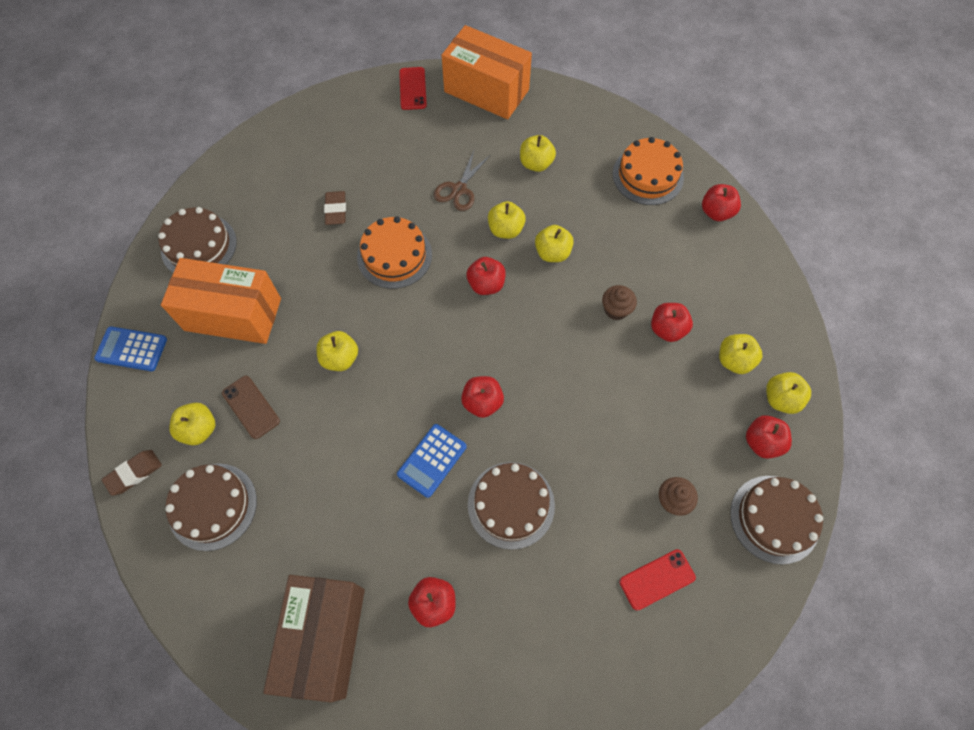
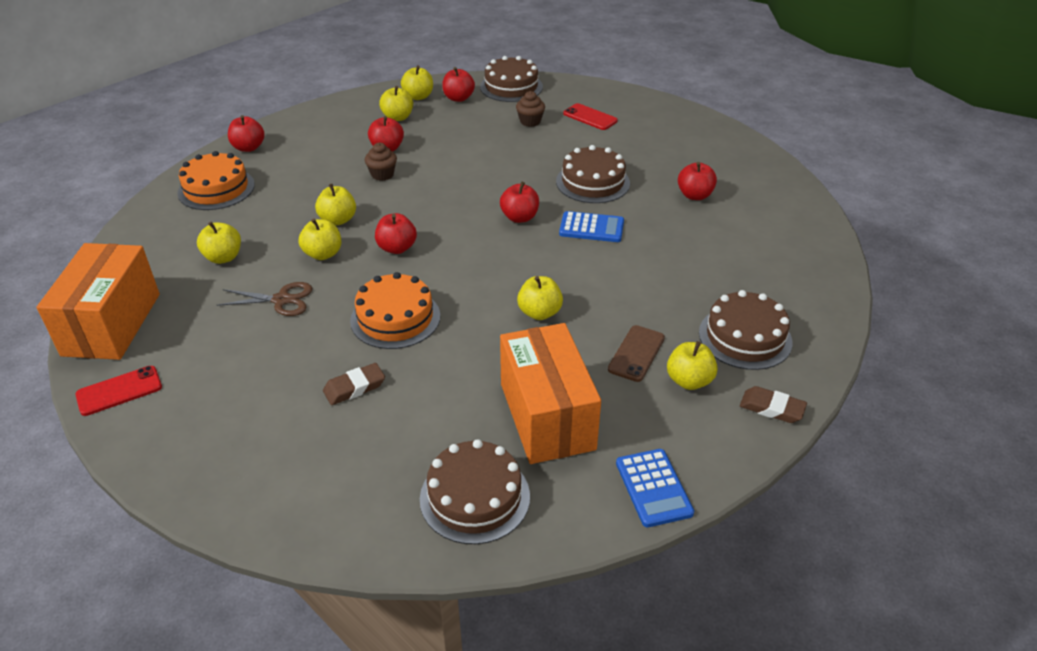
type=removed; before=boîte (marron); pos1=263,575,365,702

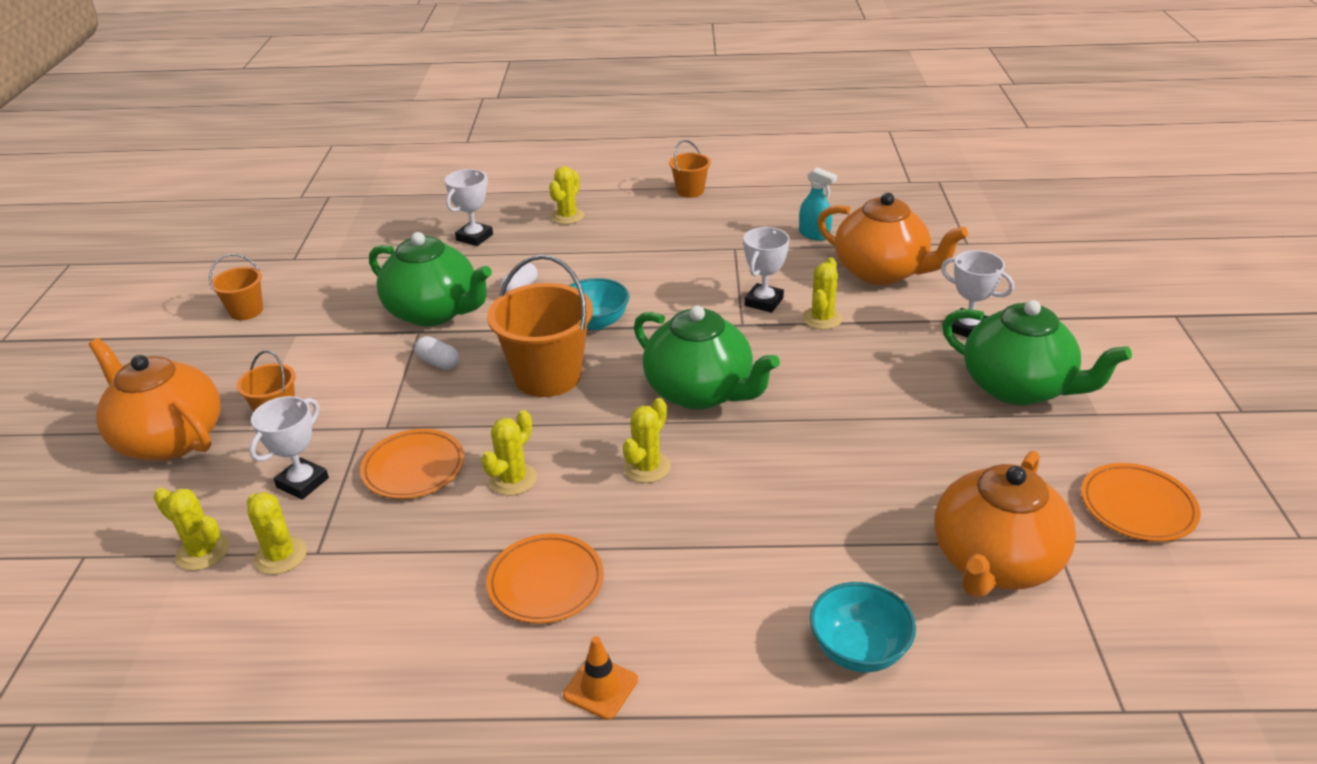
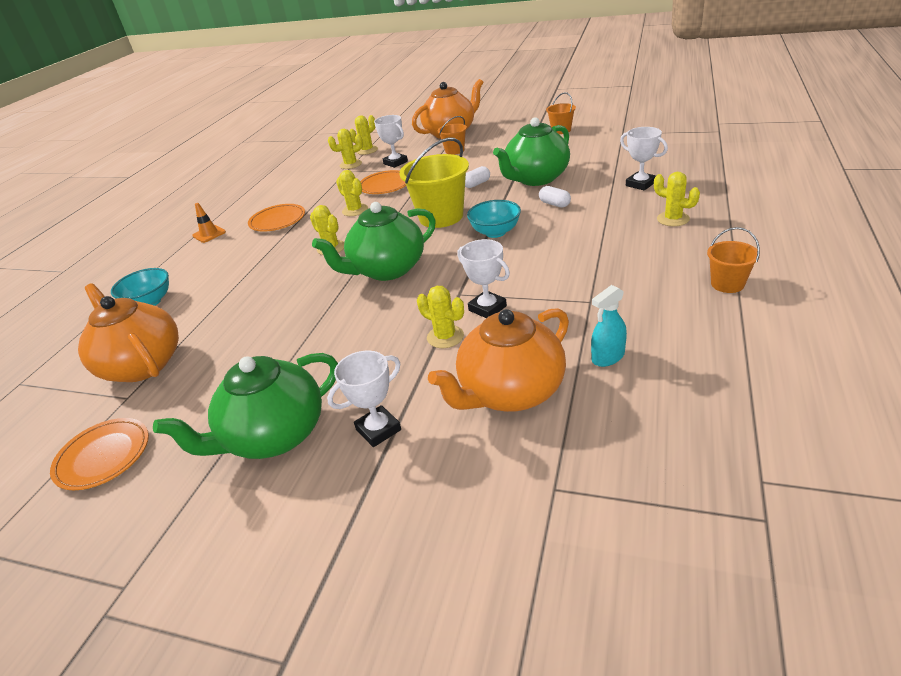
type=recoloured; before=seau (orange); after=seau (jaune); pos1=487,255,593,397; pos2=399,138,469,228

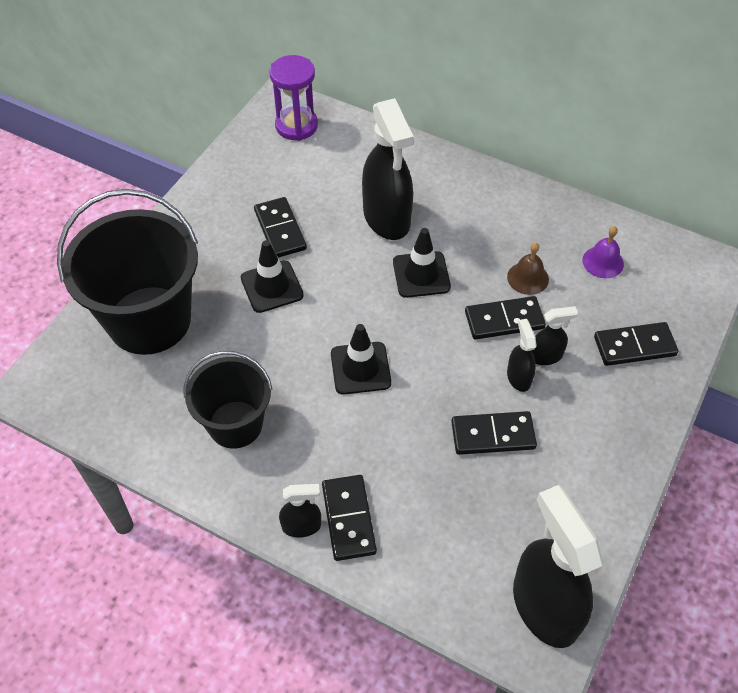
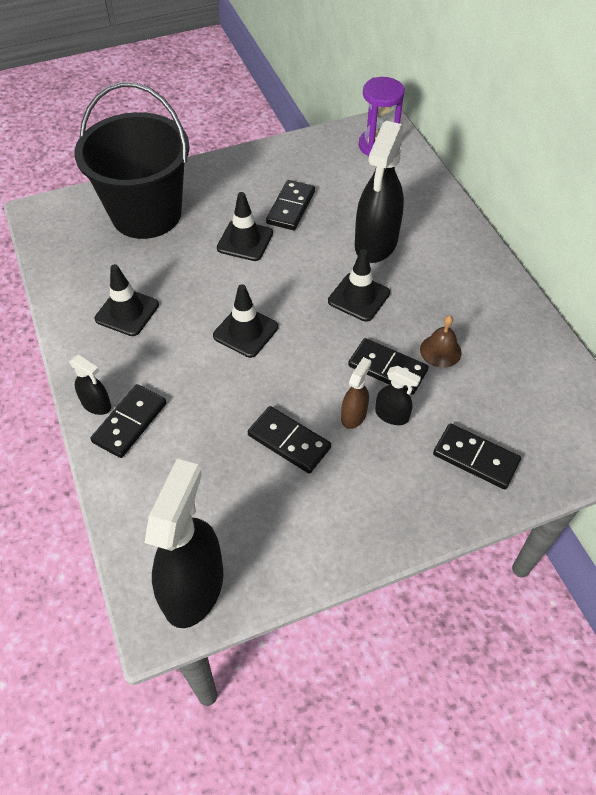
type=removed; before=cloche (violet); pos1=582,226,624,278
type=replaced; before=seau (noir); after=cône de chantier (noir); pos1=184,351,273,448; pos2=95,264,159,336
type=recoloured; before=vaporisateur (noir); after=vaporisateur (marron); pos1=507,319,537,392; pos2=341,357,371,429

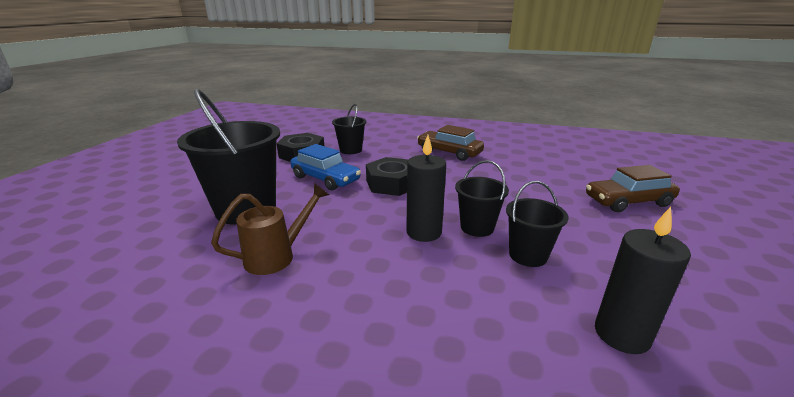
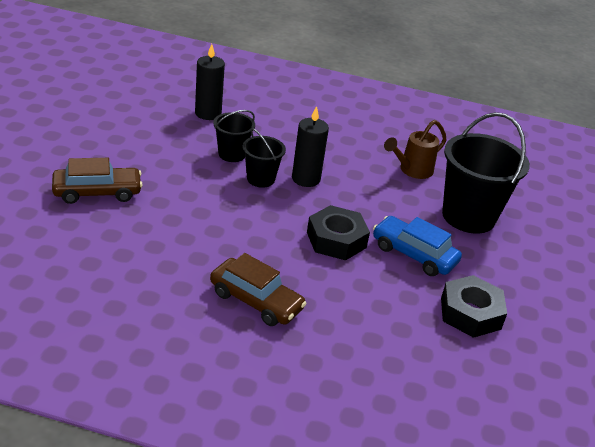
type=removed; before=seau (noir); pos1=332,104,367,154

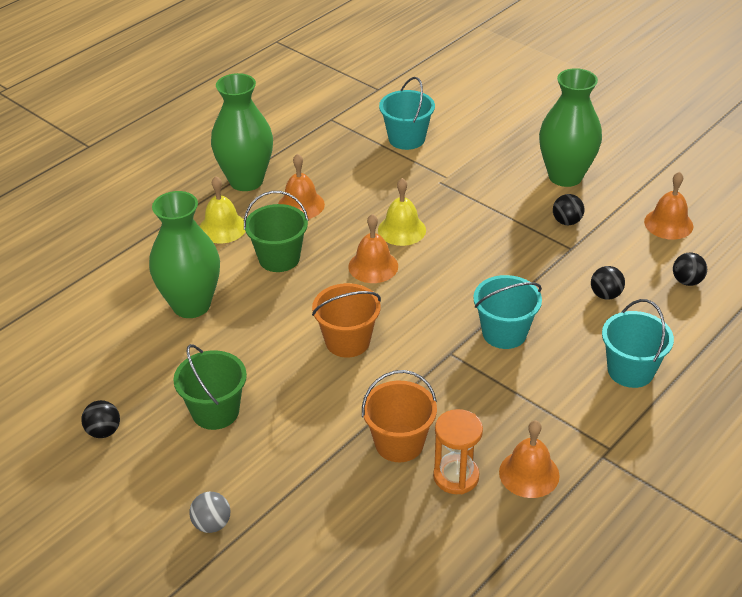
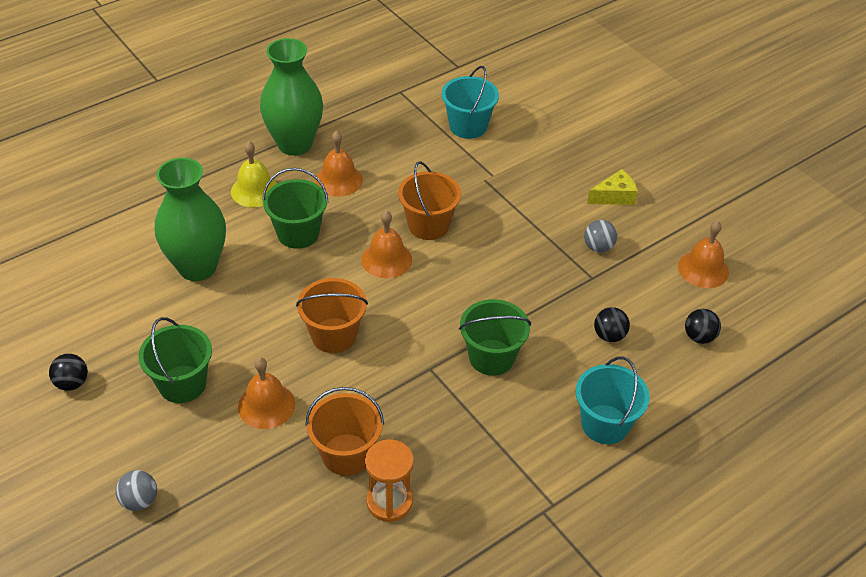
type=moved; before=cloche (orange); pos1=499,420,560,498; pos2=238,357,295,429
type=replaced; before=cloche (jaune); after=seau (orange); pos1=378,178,426,246; pos2=398,161,461,240
type=replaced; before=vase (vert); after=fromage (jaune); pos1=539,68,602,187; pos2=587,169,638,205
type=recoloured; before=seau (turquoise); after=seau (vert); pos1=473,275,542,349; pos2=459,299,531,376
type=recoloured; before=balle (noir); after=balle (gris); pos1=553,194,584,225; pos2=584,220,617,252

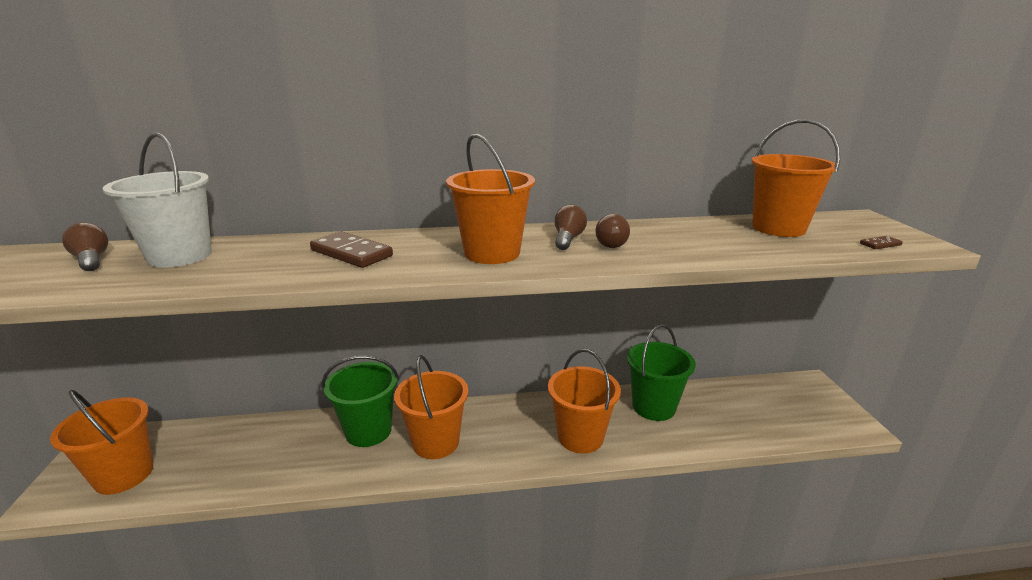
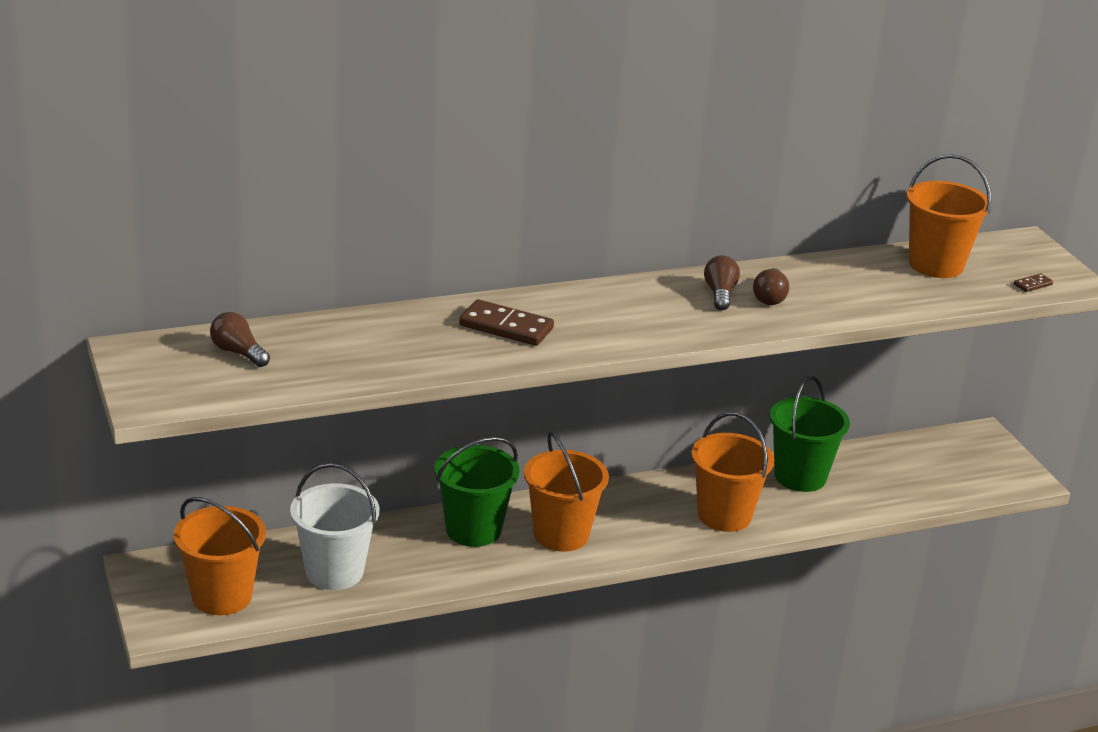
type=removed; before=seau (orange); pos1=446,134,535,264
type=moved; before=seau (blanc); pos1=103,133,212,268; pos2=290,463,379,590

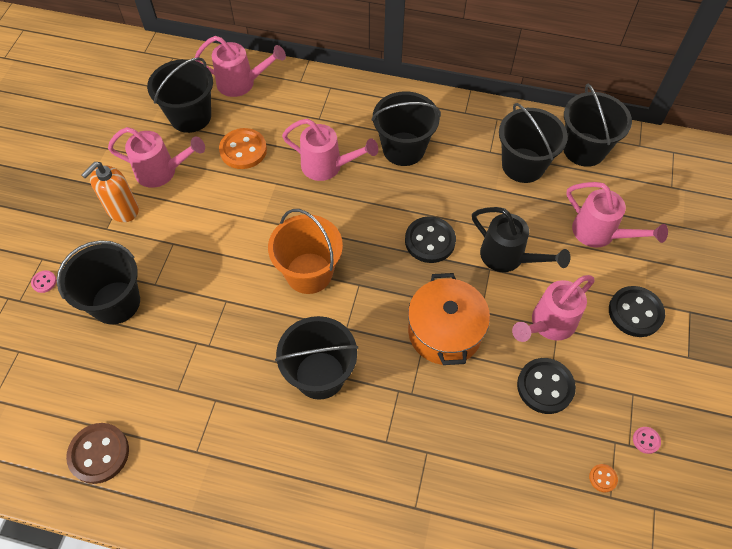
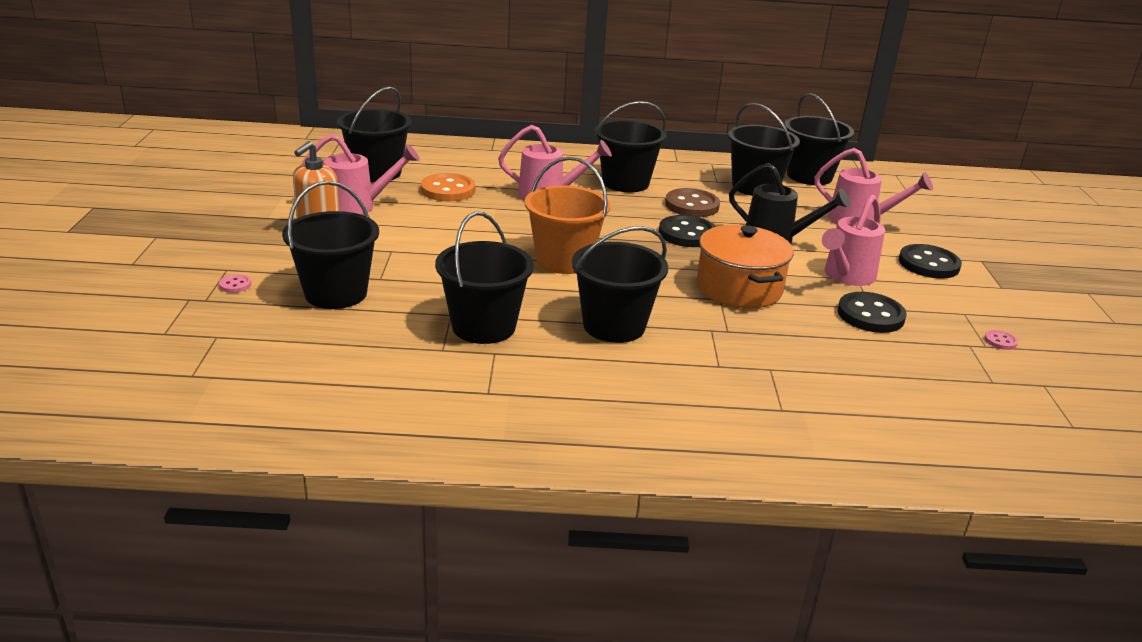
type=removed; before=arrosoir (rose); pos1=195,36,286,97
type=removed; before=bouton (orange); pos1=589,464,618,492
type=added; after=seau (noir); pos2=435,211,534,344
type=moved; before=bouton (marron); pos1=66,423,129,484; pos2=665,188,720,217

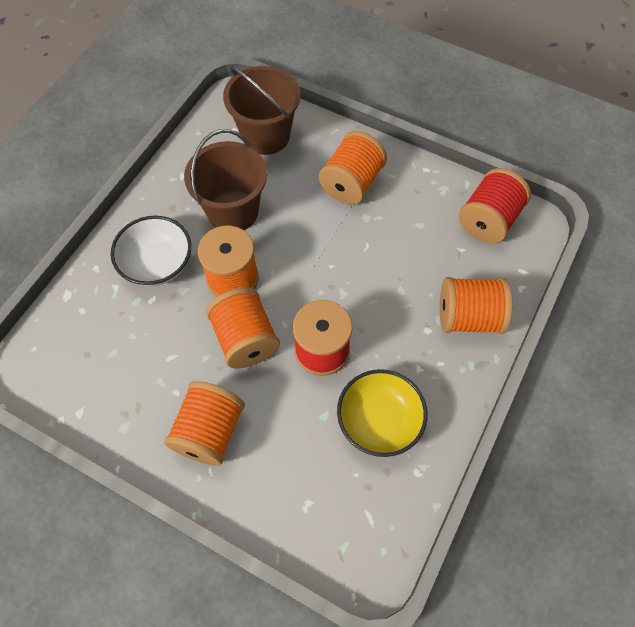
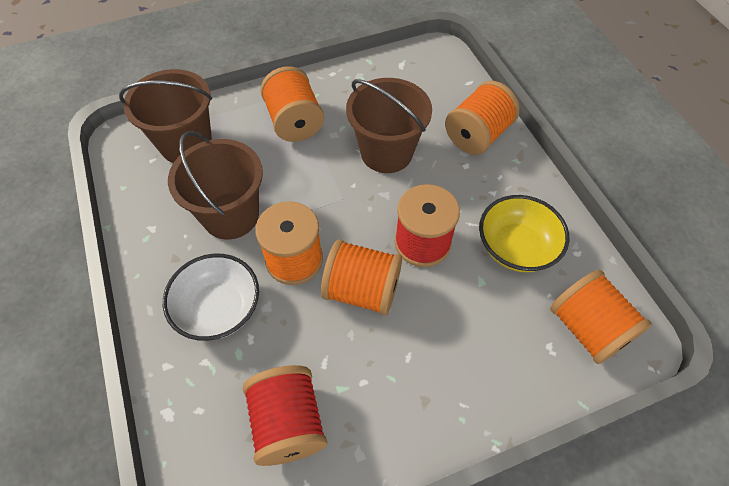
type=added; after=seau (marron); pos2=346,78,432,173
type=moved; before=bobine (orange); pos1=164,381,245,466; pos2=550,270,652,364
type=moved; before=bobine (rouge); pos1=459,168,531,243; pos2=243,365,327,466

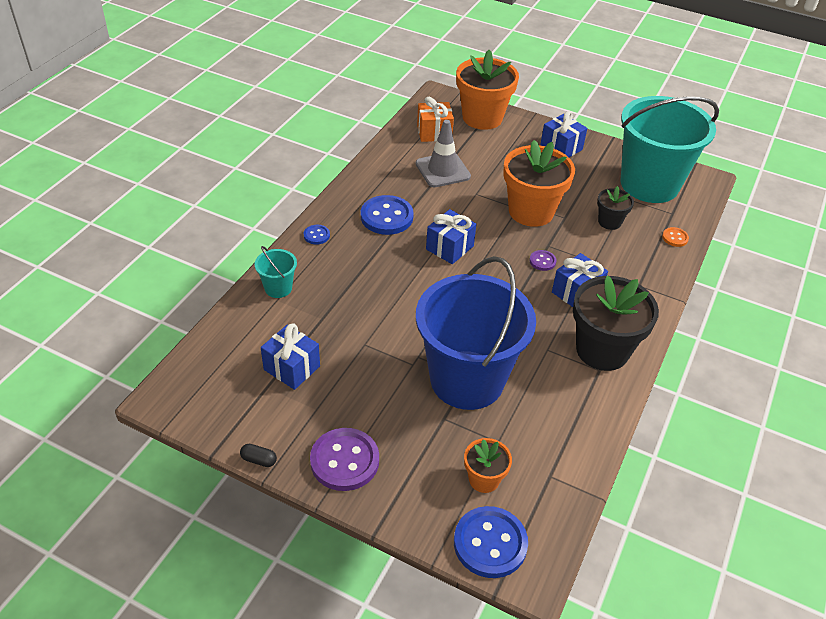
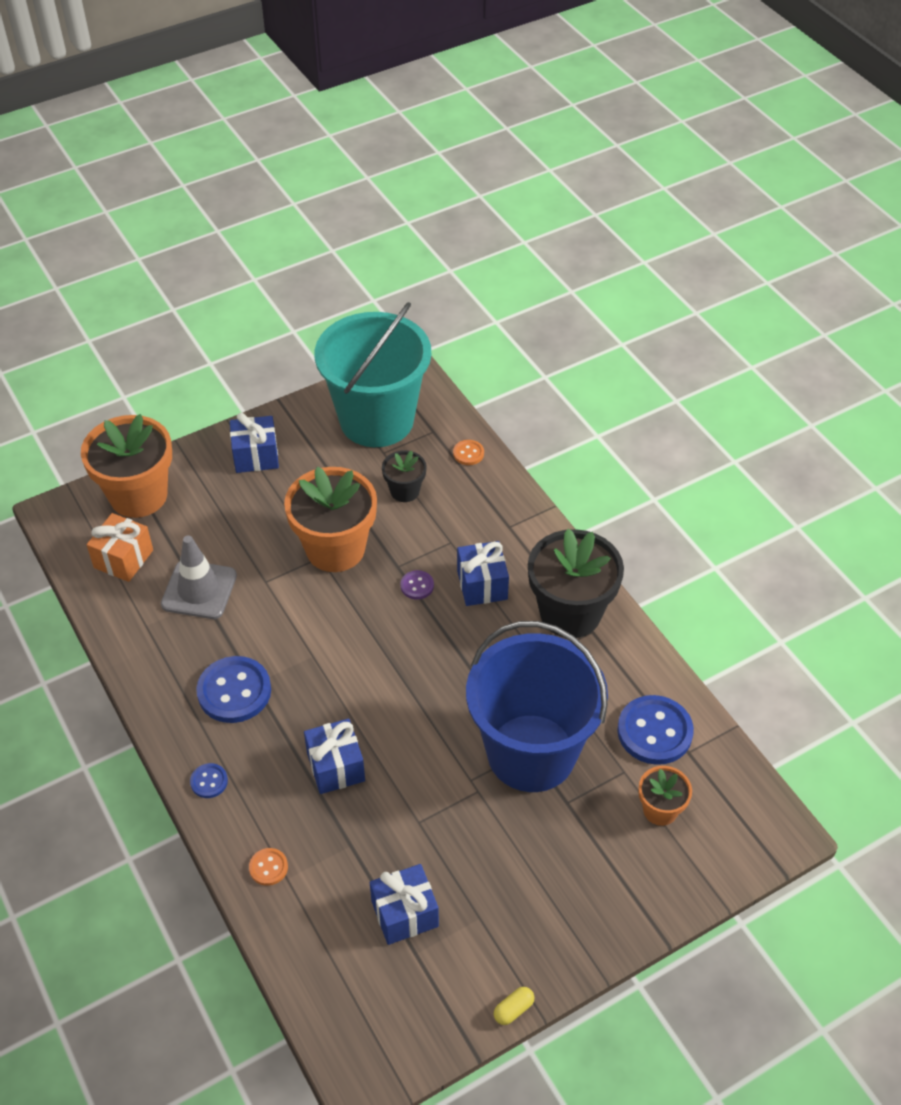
type=removed; before=bouton (violet); pos1=310,428,379,491
type=moved; before=cadeau (bleu); pos1=426,209,476,264; pos2=304,719,365,794
type=moved; before=bouton (bleu); pos1=454,506,528,578; pos2=617,695,694,765
type=replaced; before=seau (turquoise); after=bouton (orange); pos1=255,246,297,298; pos2=249,848,288,886
type=recoloured; before=gélule (noir); after=gélule (jaune); pos1=240,444,277,467; pos2=494,987,534,1025

